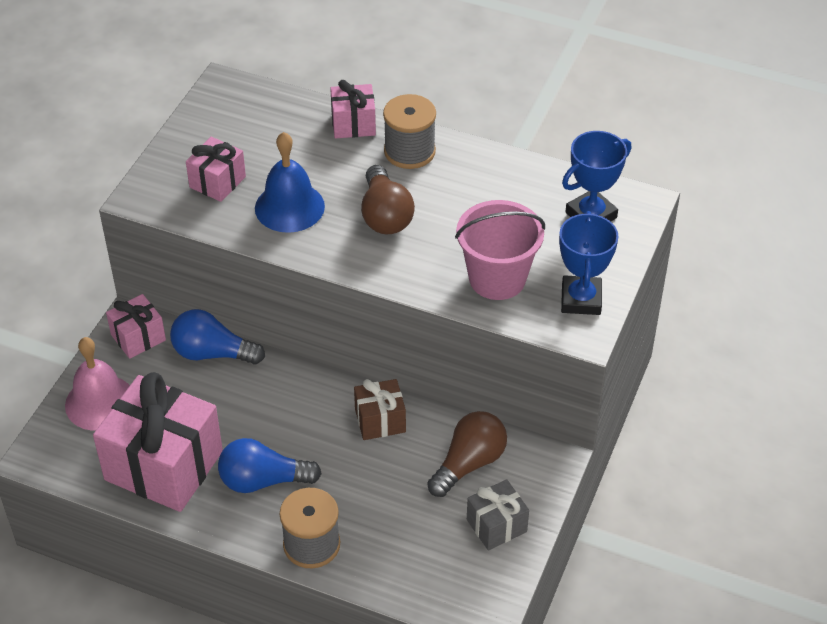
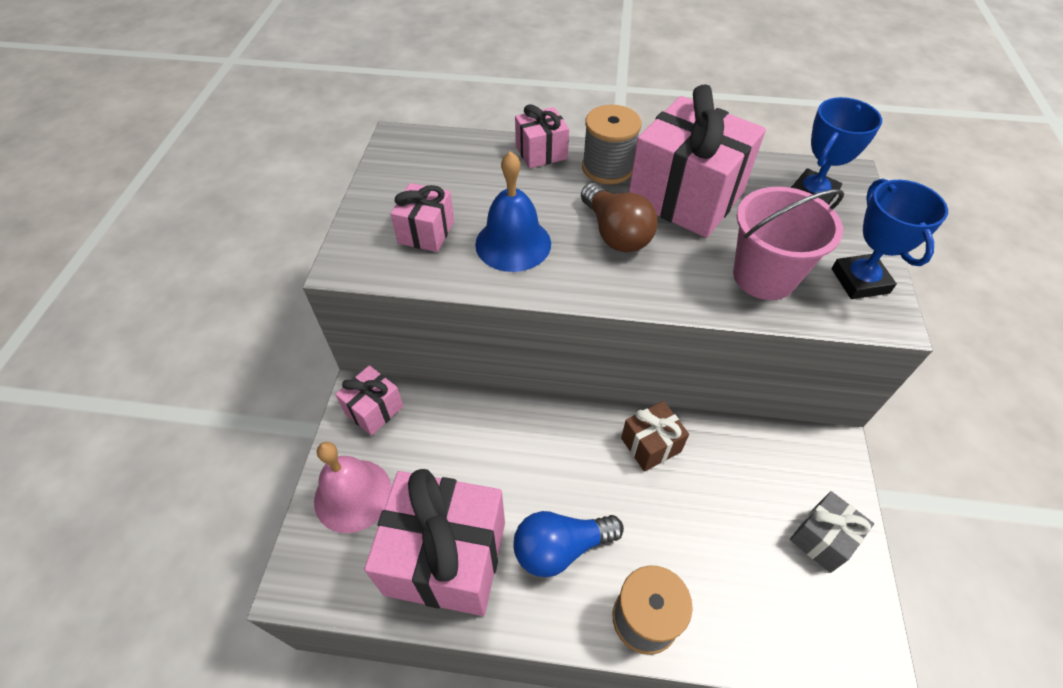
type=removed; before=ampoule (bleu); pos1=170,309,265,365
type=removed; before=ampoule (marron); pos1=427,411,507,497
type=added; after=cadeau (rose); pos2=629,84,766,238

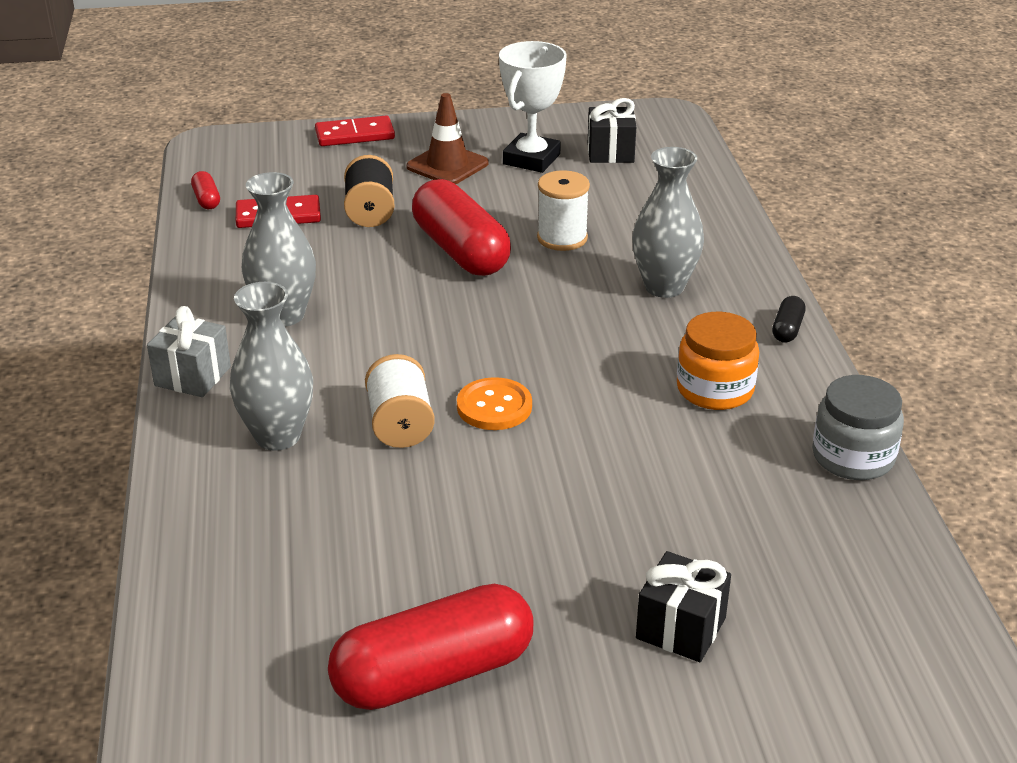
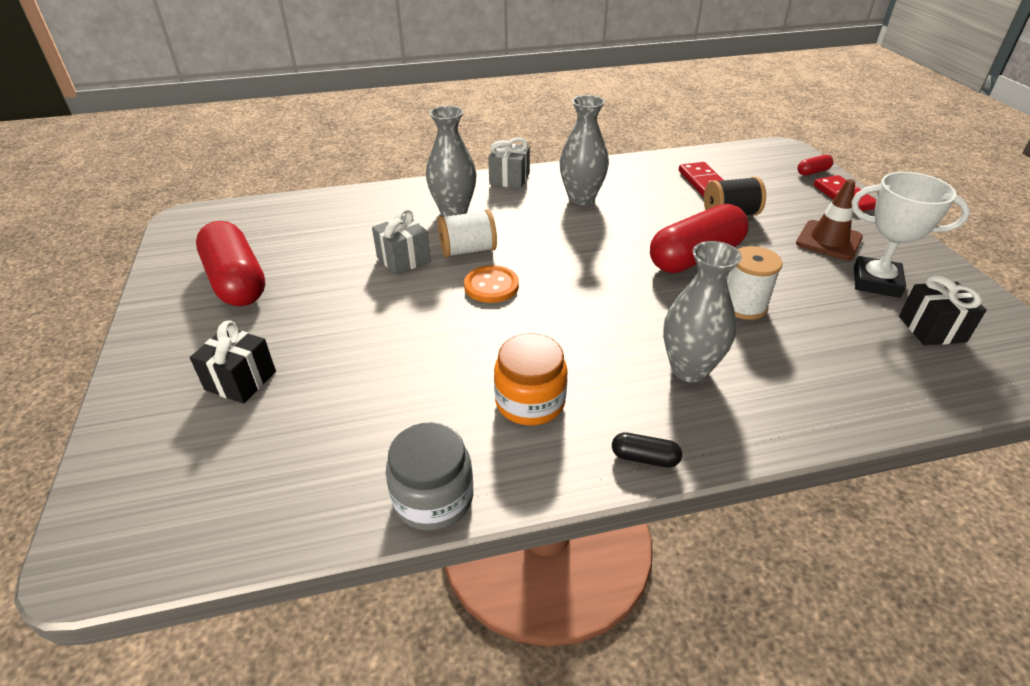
type=added; after=cadeau (gris); pos2=372,209,431,275
type=moved; before=gélule (rouge); pos1=191,171,220,209; pos2=798,155,833,176

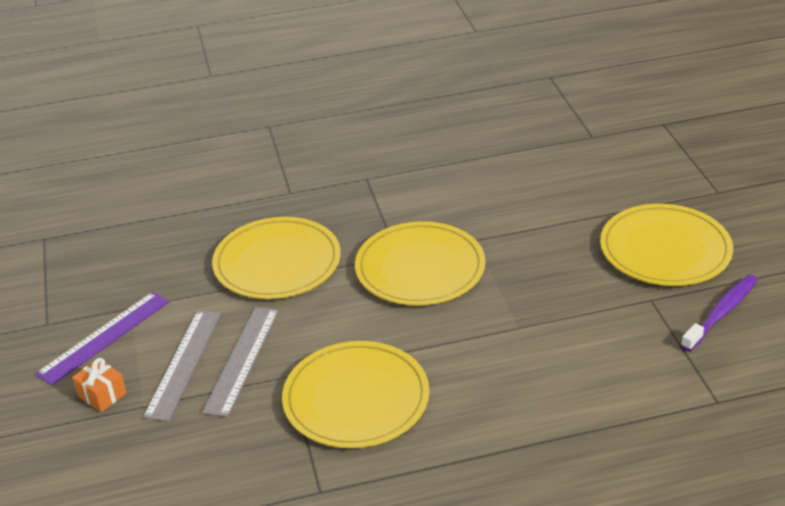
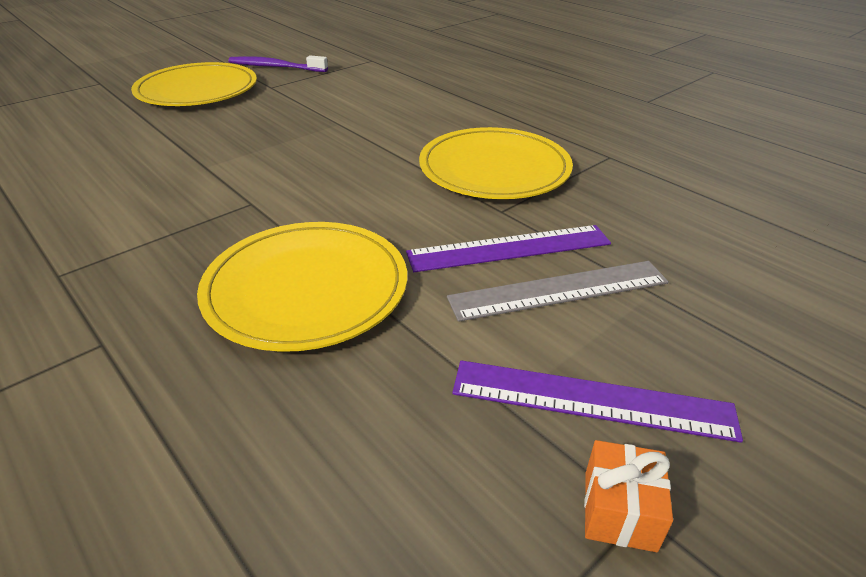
type=removed; before=assiette (jaune); pos1=355,221,485,306
type=moved; before=cadeau (orange); pos1=72,358,127,412; pos2=584,440,673,552
type=recoloured; before=règle (gris); after=règle (violet); pos1=202,307,279,418; pos2=406,225,611,272

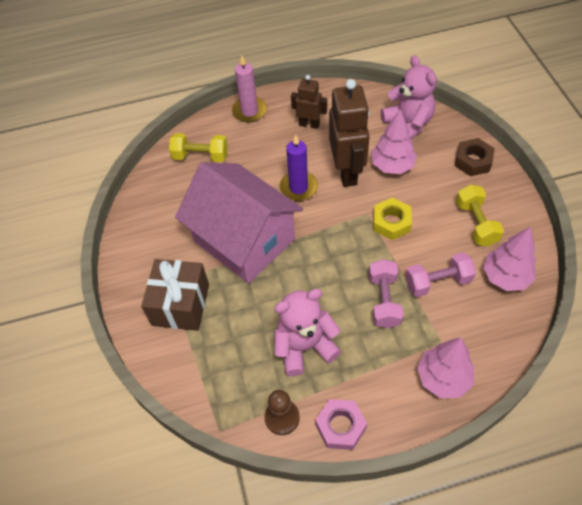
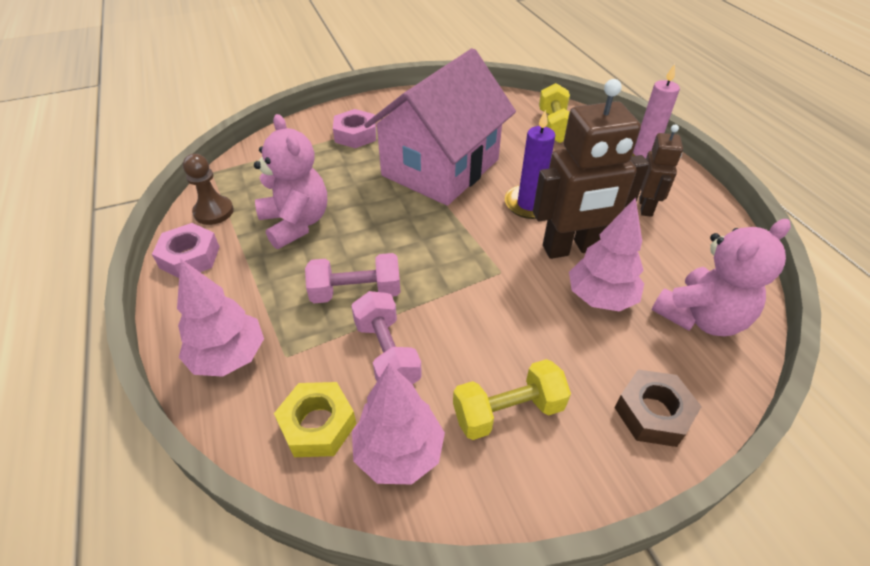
type=moved; before=écrou (jaune); pos1=373,198,412,240; pos2=274,382,356,457
type=replaced; before=cadeau (marron); after=écrou (rose); pos1=141,259,209,331; pos2=333,109,376,148

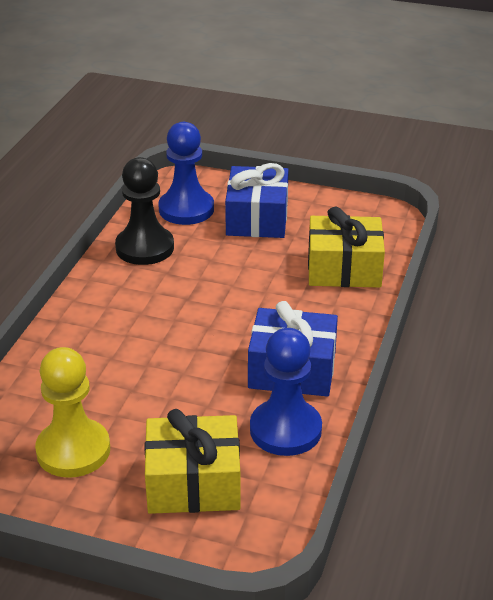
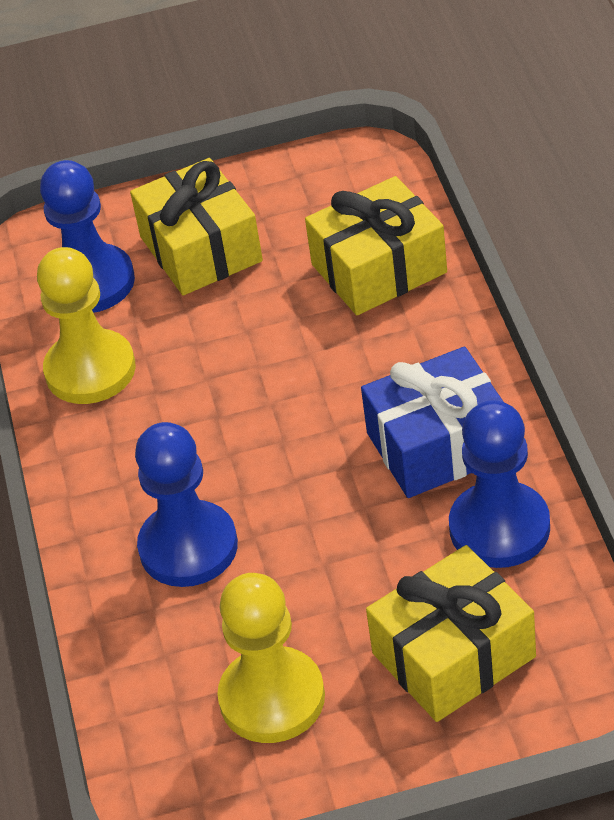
type=added; after=pion (bleu); pos2=135,422,238,587
type=recoloured; before=pion (noir); after=pion (jaune); pos1=115,157,174,265; pos2=37,247,136,404
type=recoloured; before=cadeau (bleu); after=cadeau (jaune); pos1=225,163,289,238; pos2=130,158,263,295

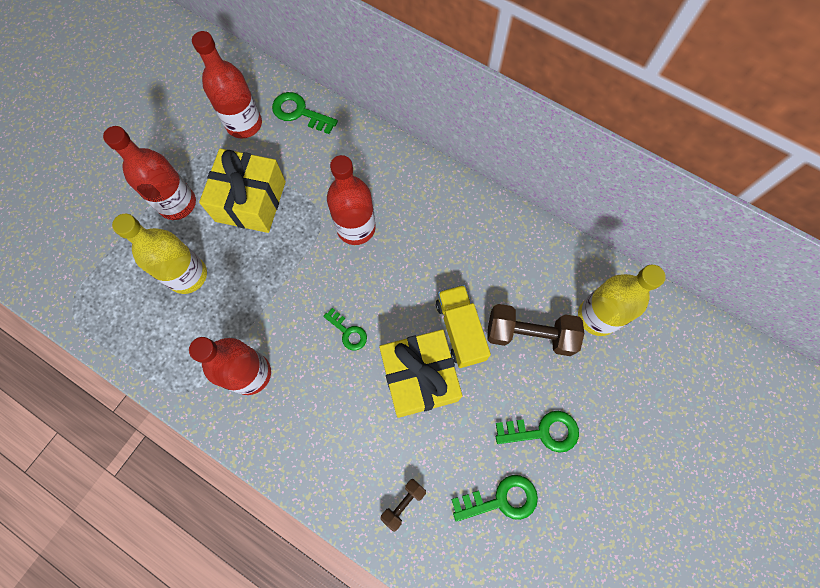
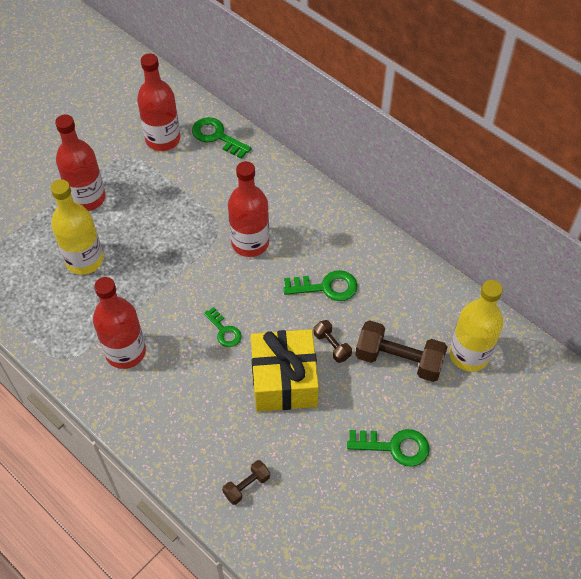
type=removed; before=cadeau (jaune); pos1=199,148,286,233
type=moved; before=clé (vert); pos1=451,475,538,522; pos2=283,270,357,301
type=replaced; before=camion (jaune); after=haltère (marron); pos1=436,285,491,368; pos2=314,320,352,363

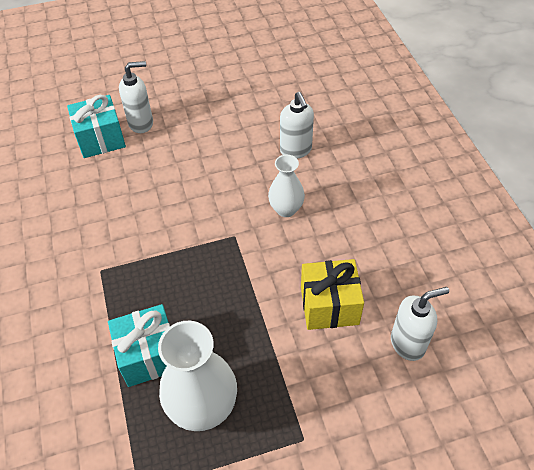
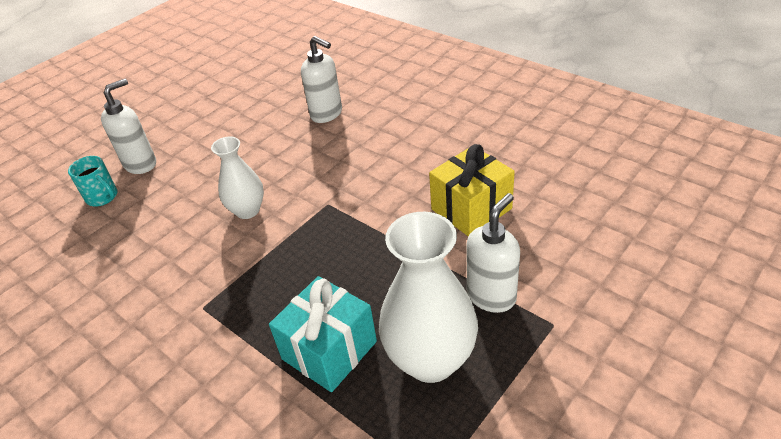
type=moved; before=vase (blanc); pos1=268,155,305,217; pos2=211,136,264,219
type=moved; before=distributeur de savon (blanc); pos1=391,287,449,361; pos2=466,193,520,313
type=replaced; before=cadeau (turquoise); after=tasse (turquoise); pos1=67,95,126,158; pos2=68,156,118,206

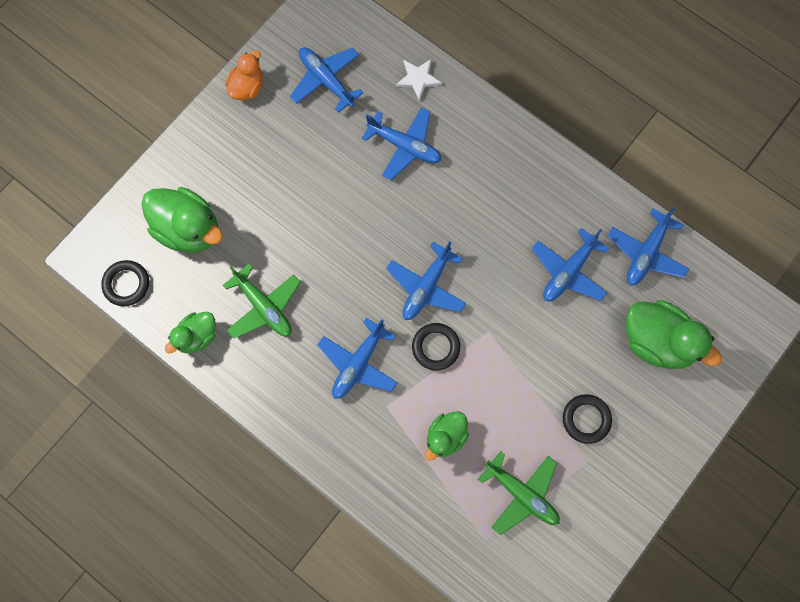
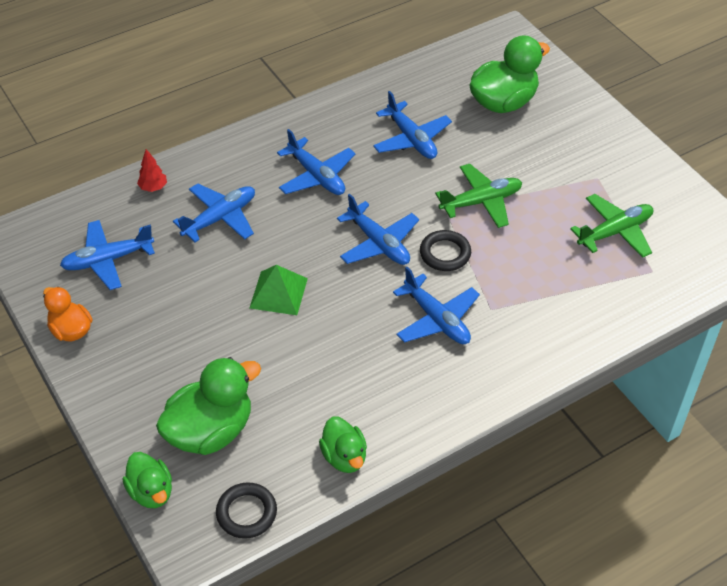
type=removed; before=anneau (noir); pos1=563,394,612,444
type=added; after=pyramide (vert); pos2=250,265,308,315
type=moved; before=avion (vert); pos1=223,263,301,339; pos2=435,164,522,228
type=moved; before=canard (vert); pos1=425,411,469,461; pos2=122,452,172,508
type=moved; before=avion (bleu); pos1=607,207,689,285; pos2=277,129,356,195
type=replaced; before=étoile (blanc); after=arbre (rouge); pos1=396,59,442,101; pos2=137,149,167,192

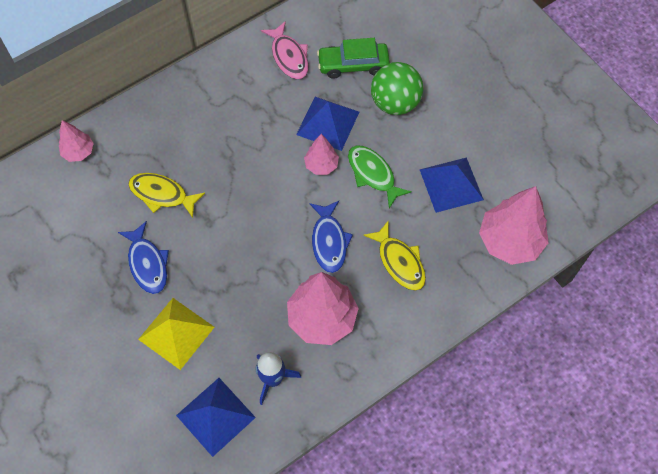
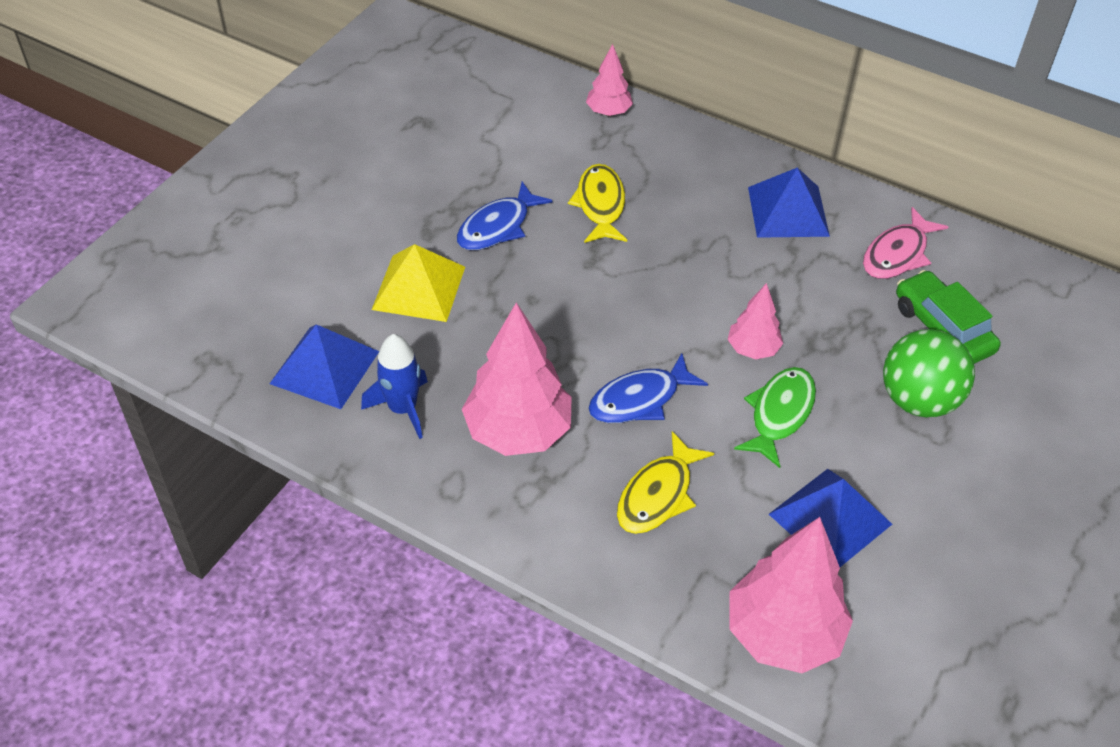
type=moved; before=pyramide (bleu); pos1=296,97,359,151; pos2=748,167,830,238

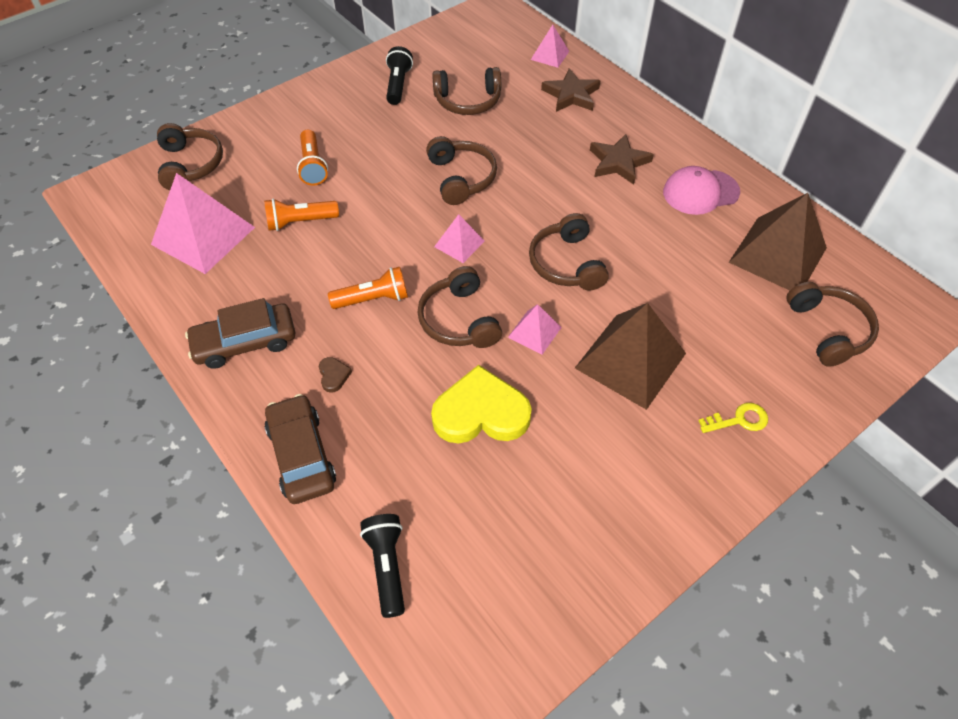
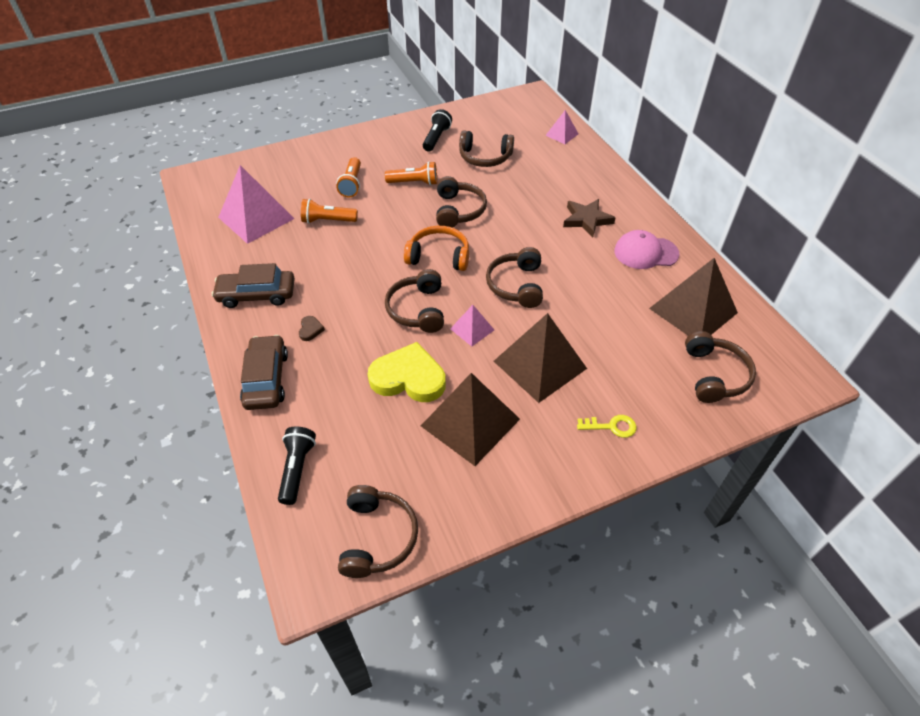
type=removed; before=étoile (marron); pos1=541,68,600,112
type=added; after=pyramide (marron); pos2=421,373,520,466
type=moved; before=casque audio (marron); pos1=157,123,223,190; pos2=338,485,418,578
type=moved; before=lampe de poche (orange); pos1=328,267,408,309; pos2=385,162,437,185
type=replaced; before=pyramide (rose); after=casque audio (orange); pos1=434,214,485,263; pos2=404,226,469,271

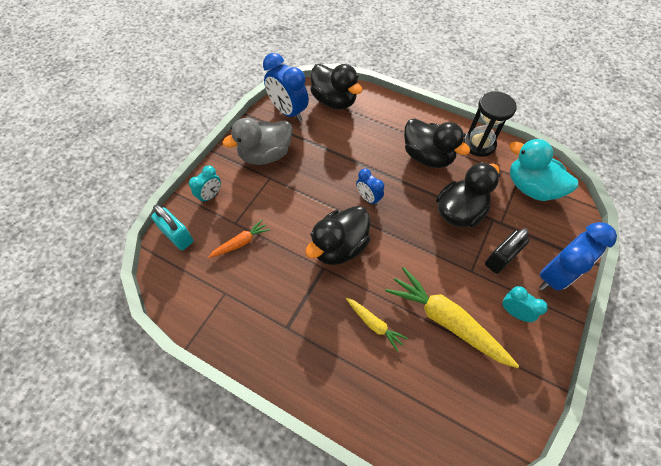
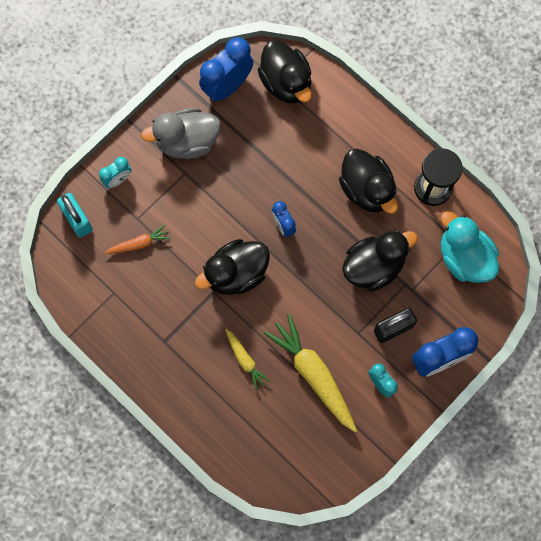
type=turned; before=réveil (bleu); pos1=263,53,309,122; pos2=199,37,253,102; turn=75

